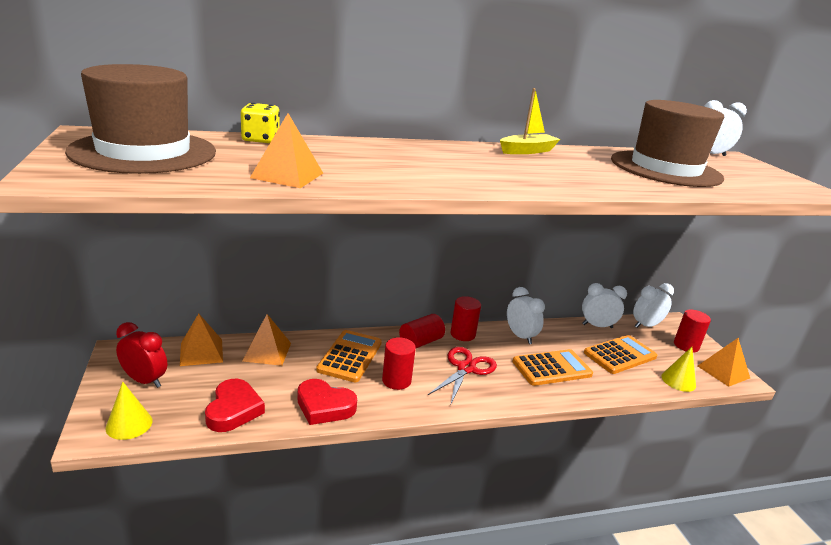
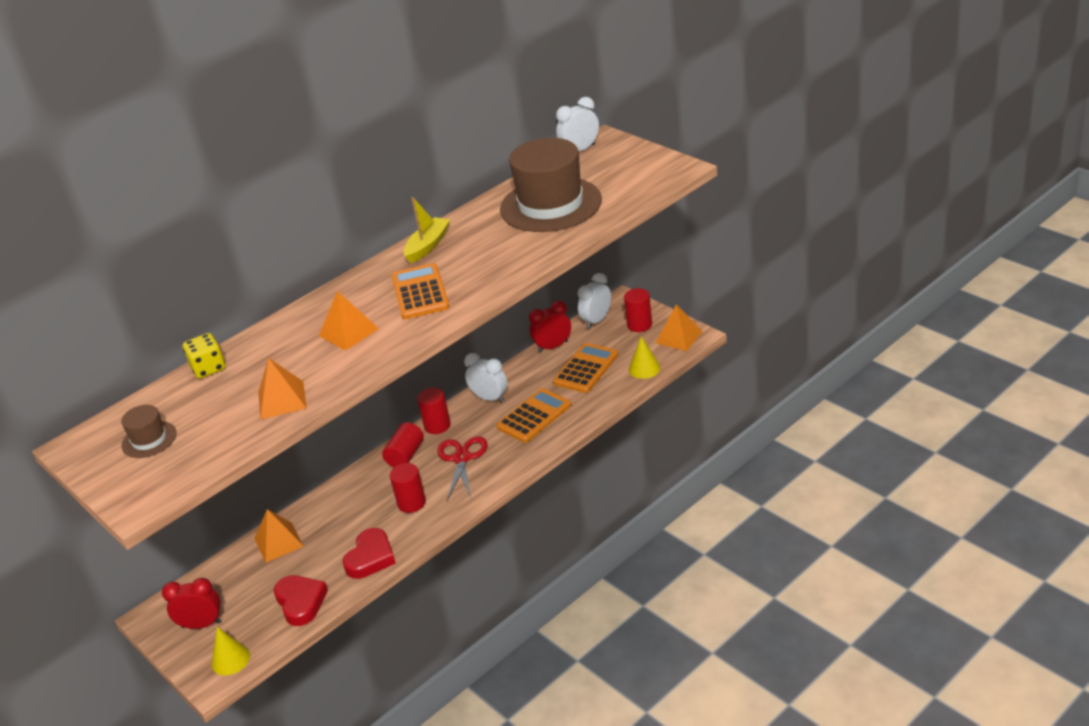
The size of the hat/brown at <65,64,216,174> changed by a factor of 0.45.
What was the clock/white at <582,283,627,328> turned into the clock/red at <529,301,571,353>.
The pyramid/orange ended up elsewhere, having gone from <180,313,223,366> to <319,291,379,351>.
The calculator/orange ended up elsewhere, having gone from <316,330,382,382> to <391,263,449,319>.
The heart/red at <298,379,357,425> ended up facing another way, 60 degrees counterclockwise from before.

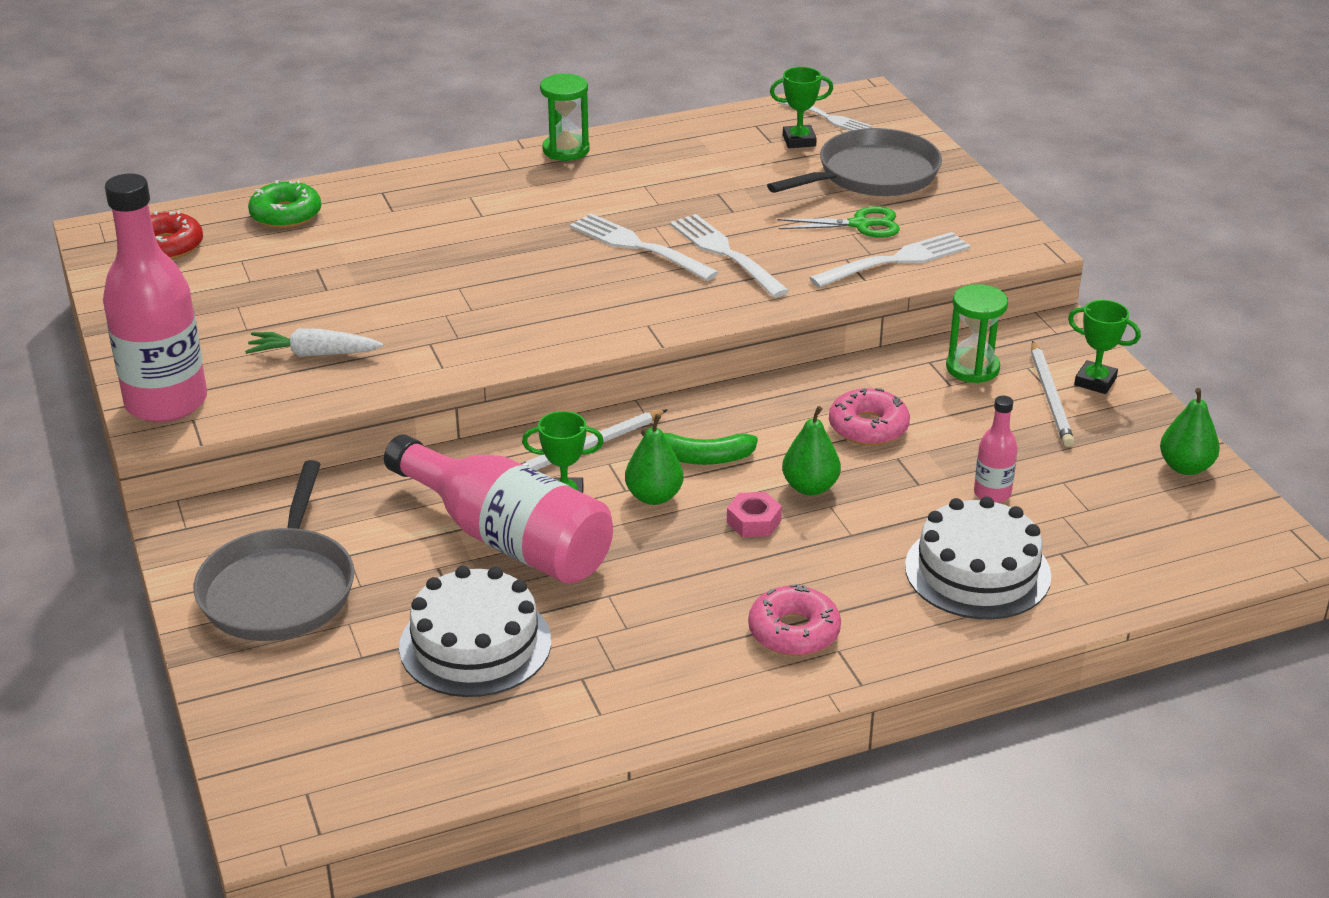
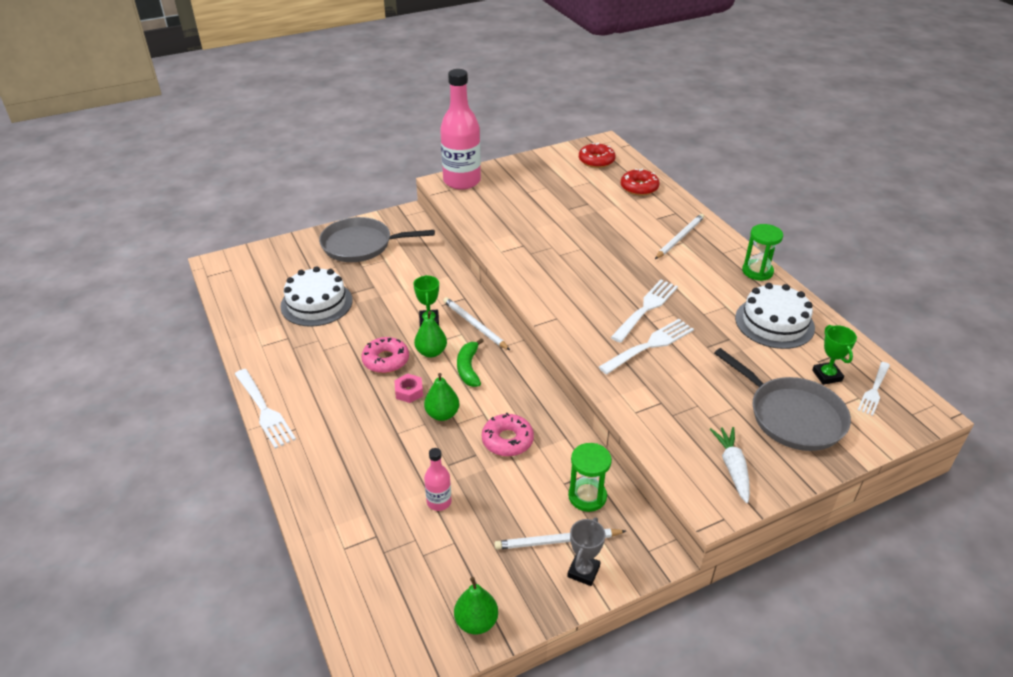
What was the donut/green at <248,180,321,228> turned into the donut/red at <621,168,660,196>.
The second view lost the scissors/green at <777,206,900,238>.
The fork/white ended up elsewhere, having gone from <810,232,971,288> to <235,369,296,449>.
What was the trophy/green at <1068,300,1141,394> turned into the trophy/grey at <567,517,605,586>.
The carrot/white ended up elsewhere, having gone from <245,329,383,357> to <710,427,750,503>.
The second view lost the bottle/pink at <384,434,613,584>.
The cake/white ended up elsewhere, having gone from <905,496,1051,620> to <735,283,815,349>.
The donut/pink ended up elsewhere, having gone from <748,584,841,656> to <362,337,409,373>.
The second view gained the pencil/white at <655,214,704,259>.

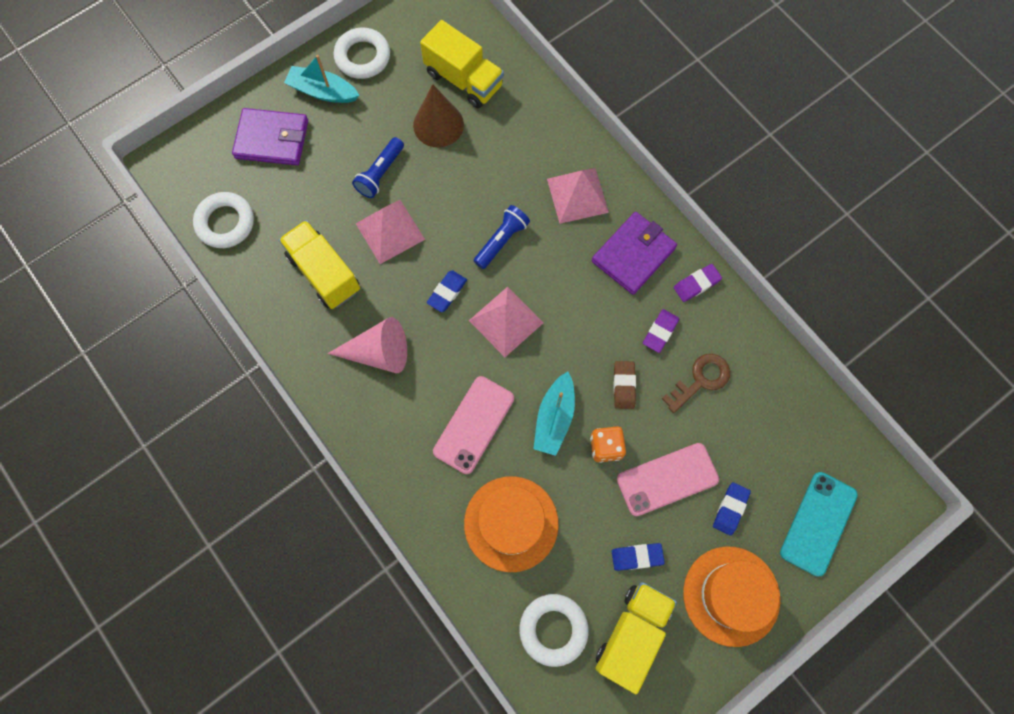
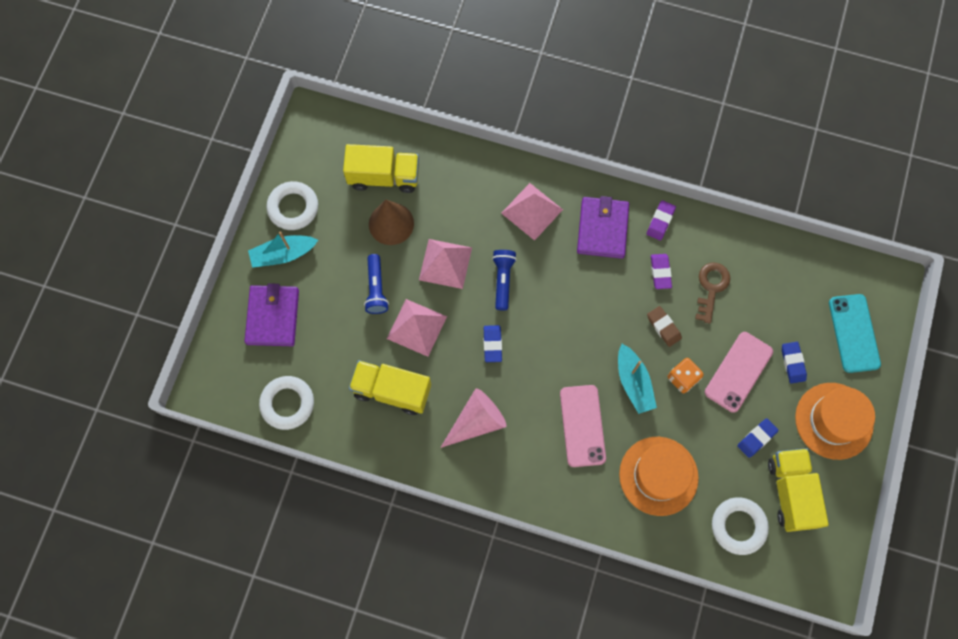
The wallet/purple at <232,108,308,165> ended up facing another way, 60 degrees counterclockwise from before.
The pyramid/pink ended up elsewhere, having gone from <469,287,543,357> to <419,239,472,289>.

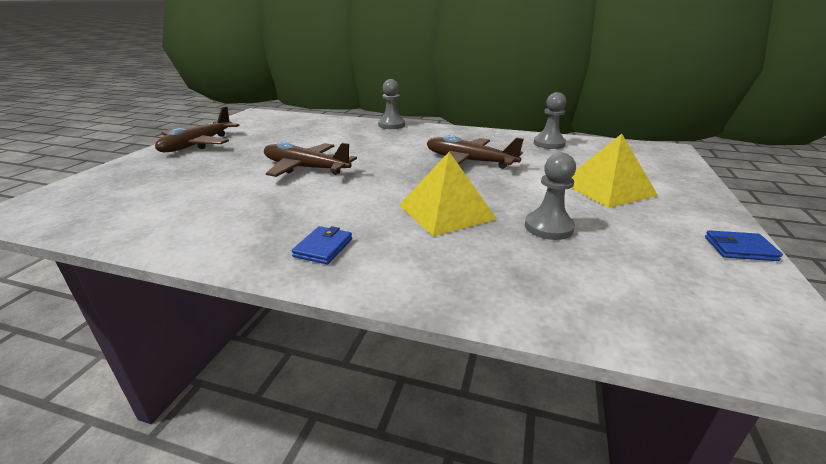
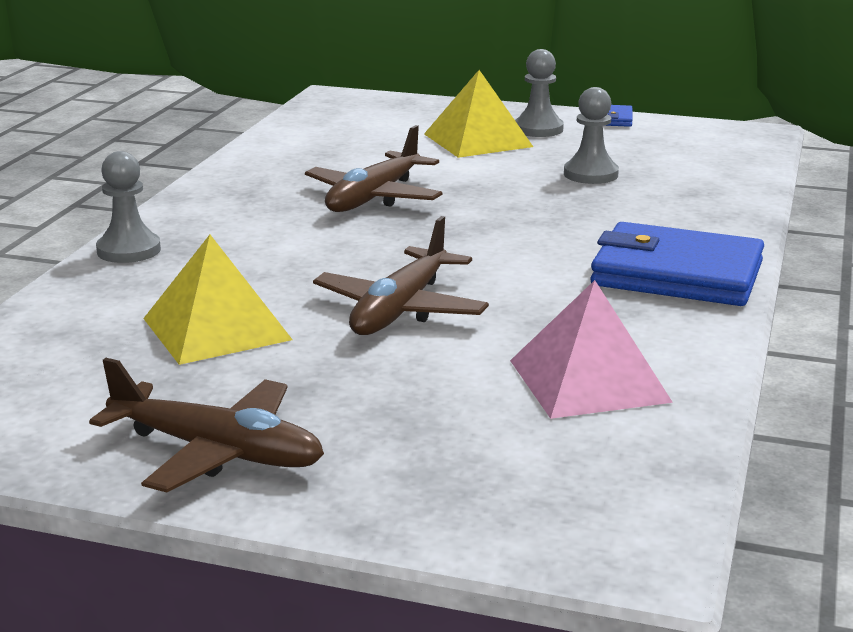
The pawn/grey ended up elsewhere, having gone from <534,92,566,149> to <515,49,564,137>.
The pyramid/yellow ended up elsewhere, having gone from <399,152,497,237> to <143,235,293,365>.
The size of the wallet/blue at <292,226,352,264> changed by a factor of 2.35.
The second view gained the pyramid/pink at <510,280,673,419>.

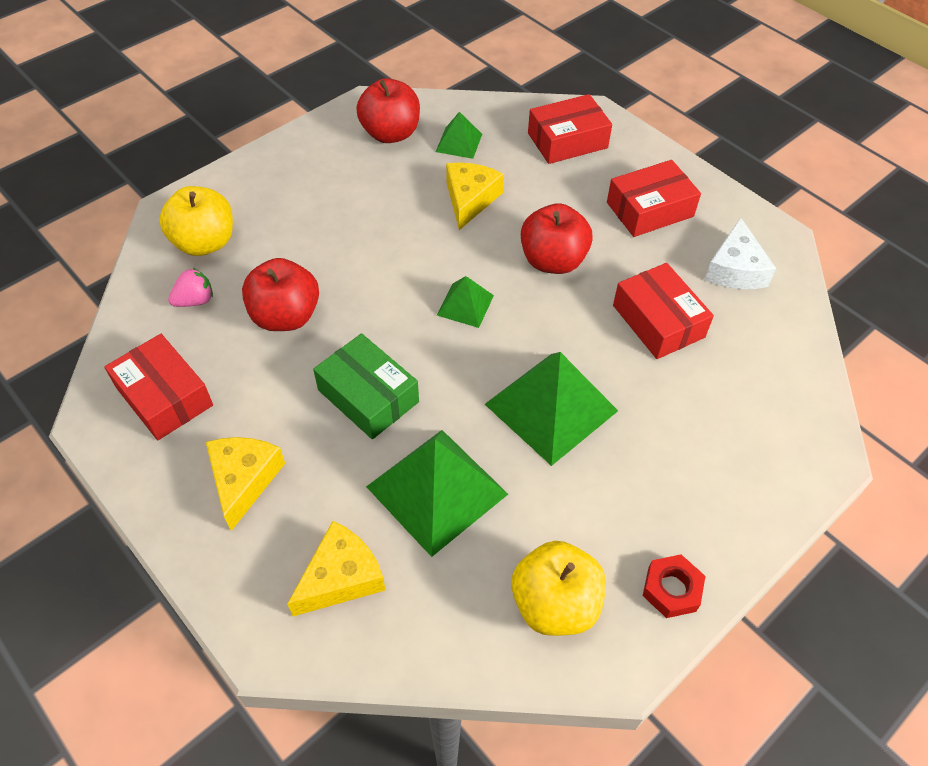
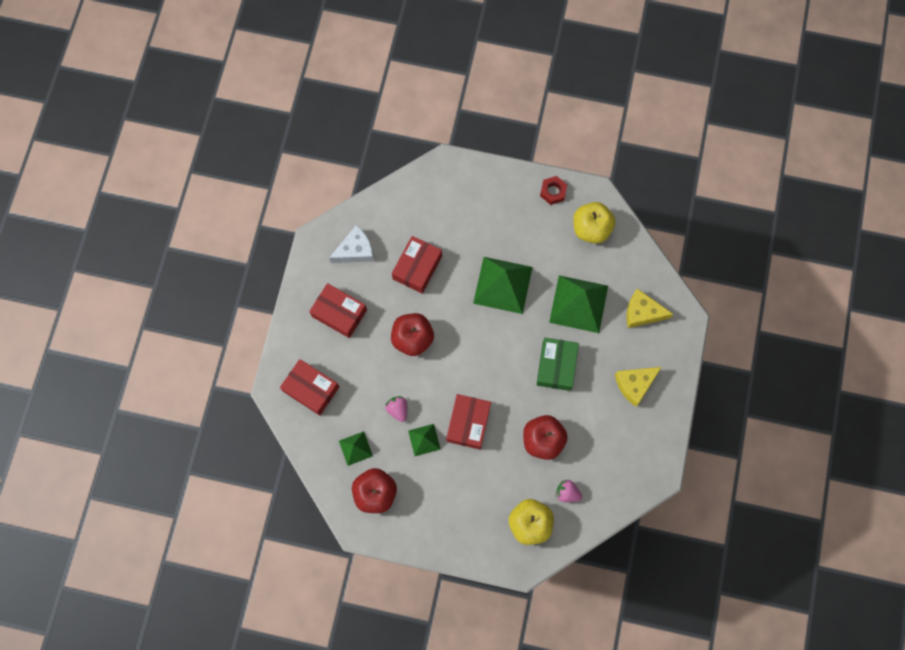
Where the cheese/yellow stood at <446,163,504,230>, the strawberry/pink came to stand at <386,396,407,422>.
The pyramid/green ended up elsewhere, having gone from <437,276,494,328> to <408,424,441,456>.
The box/red ended up elsewhere, having gone from <104,334,213,440> to <446,394,491,449>.

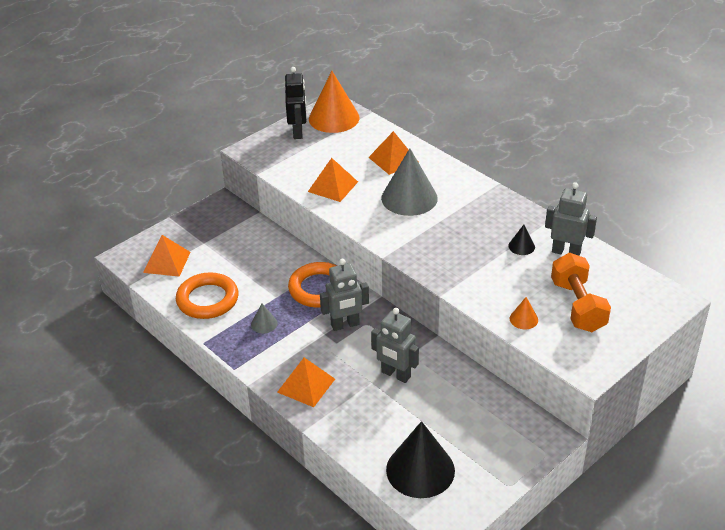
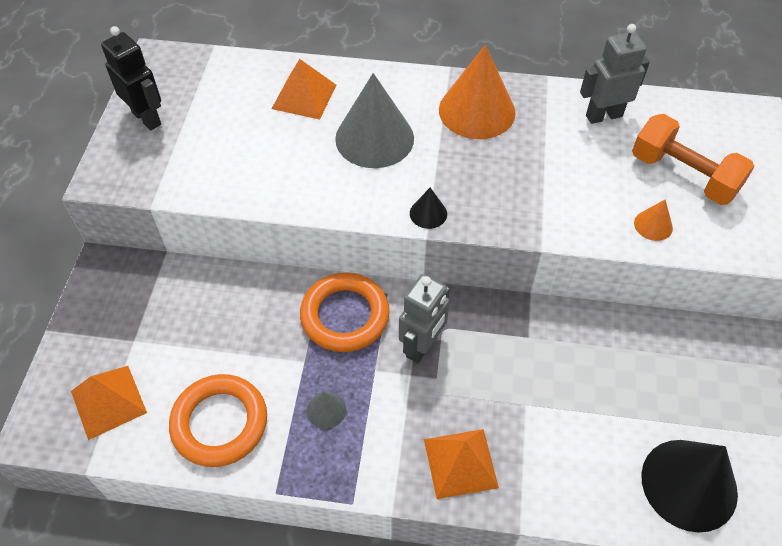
The cone/orange ended up elsewhere, having gone from <309,71,360,133> to <439,45,516,139>.
The second view lost the pyramid/orange at <308,158,358,202>.
The cone/black ended up elsewhere, having gone from <508,225,535,255> to <410,188,447,229>.
The second view lost the robot/grey at <371,308,419,383>.

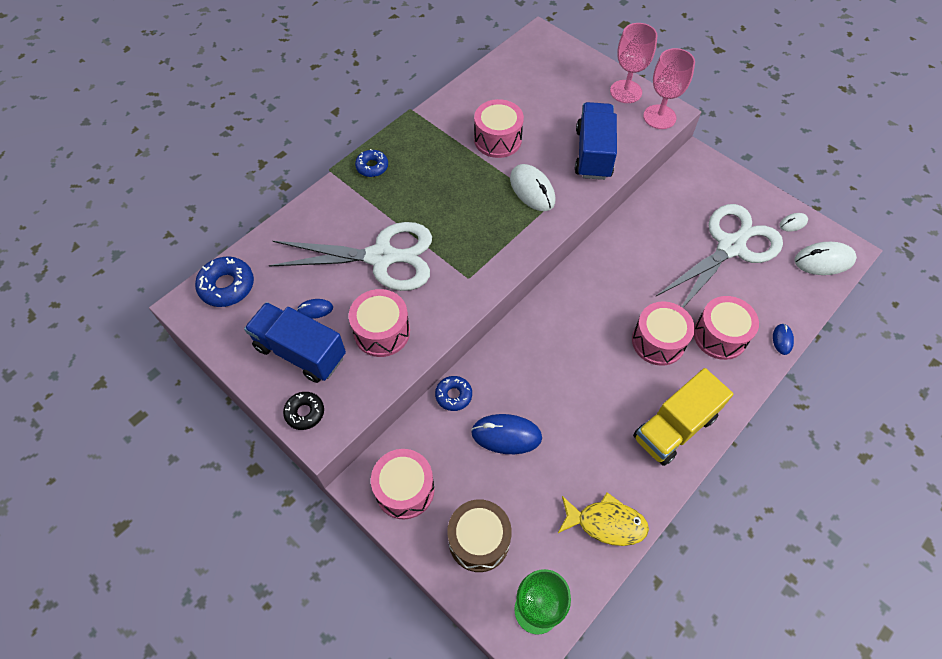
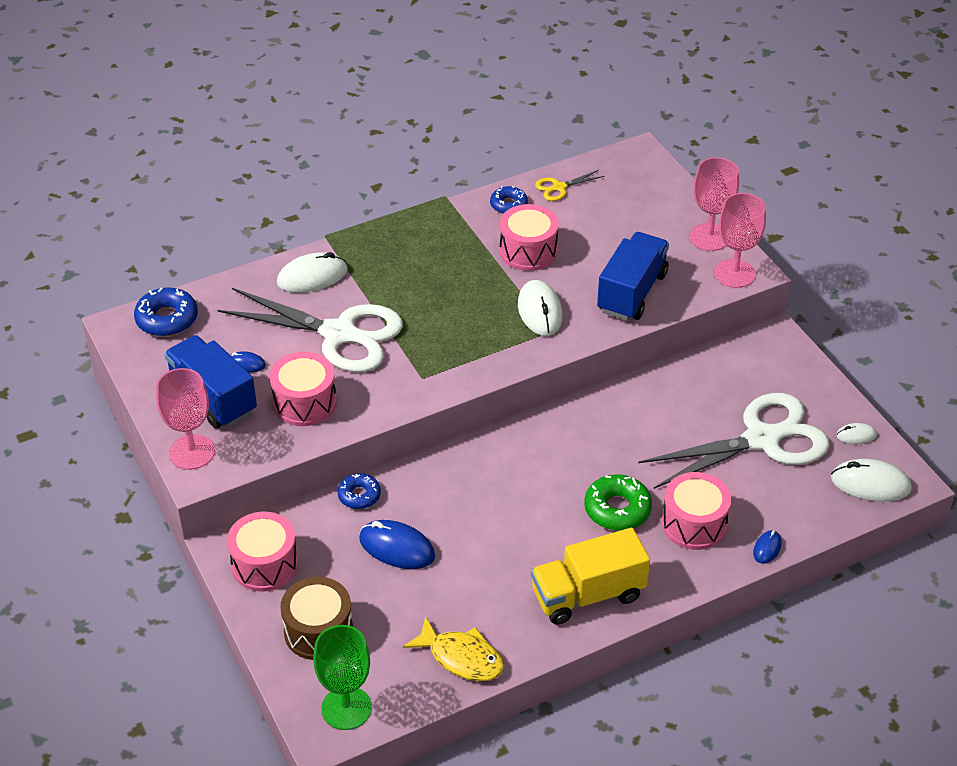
The donut/blue ended up elsewhere, having gone from <355,149,388,177> to <490,186,528,214>.
Where the drum/pink stood at <632,301,695,366>, the donut/green came to stand at <584,474,652,531>.
Where the donut/black stood at <283,392,324,430>, the goblet/pink came to stand at <156,368,215,470>.
The second view gained the scissors/yellow at <535,170,605,201>.
The second view gained the mouse/white at <277,252,348,293>.

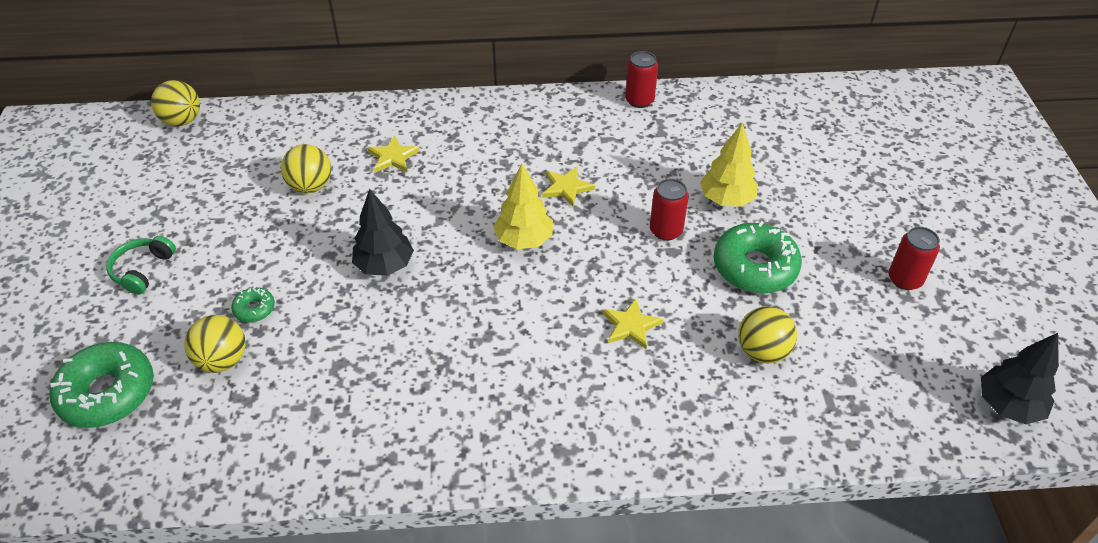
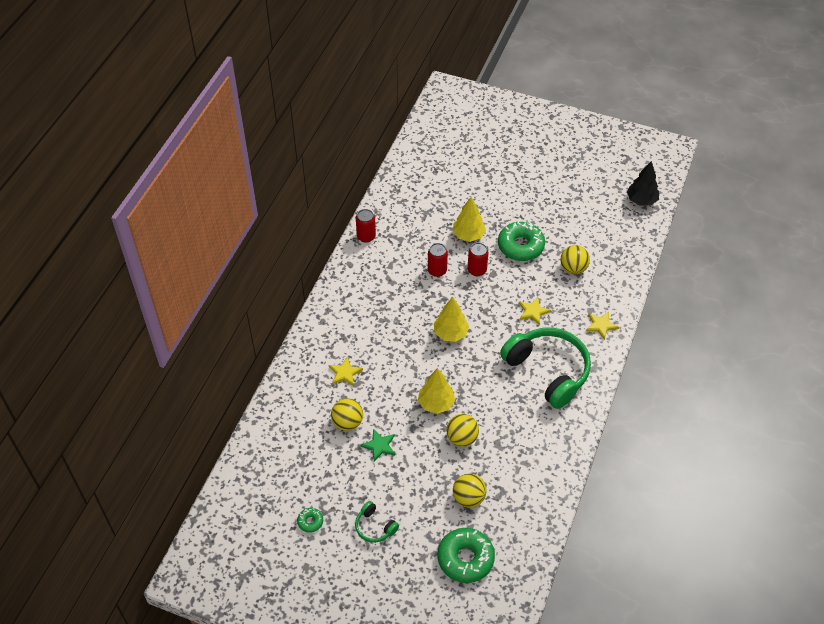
The ball/yellow ended up elsewhere, having gone from <151,80,200,126> to <446,414,479,447>.
The star/yellow ended up elsewhere, having gone from <542,166,595,207> to <586,312,619,340>.
What was the tree/black at <352,189,414,276> turned into the tree/yellow at <418,368,455,414>.
The can/red ended up elsewhere, having gone from <889,227,940,290> to <428,243,448,277>.
The donut/green ended up elsewhere, having gone from <231,286,275,322> to <297,508,323,533>.
The second view gained the headphones/green at <500,327,591,409>.
The second view gained the star/green at <360,429,395,462>.

